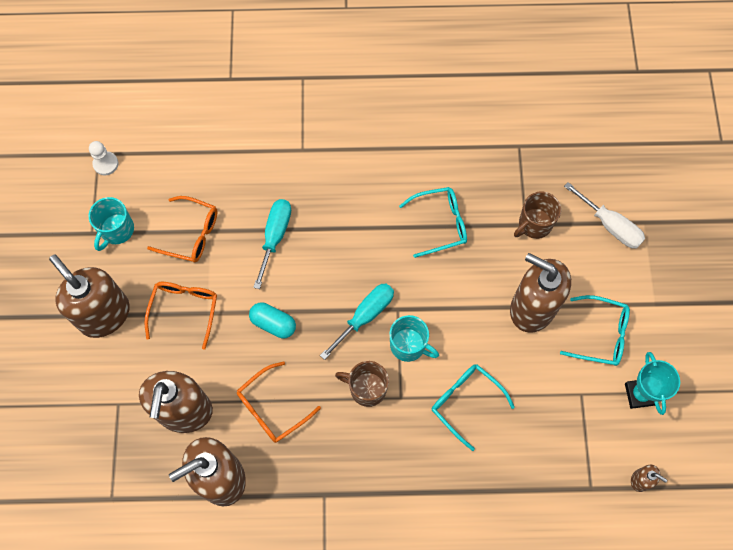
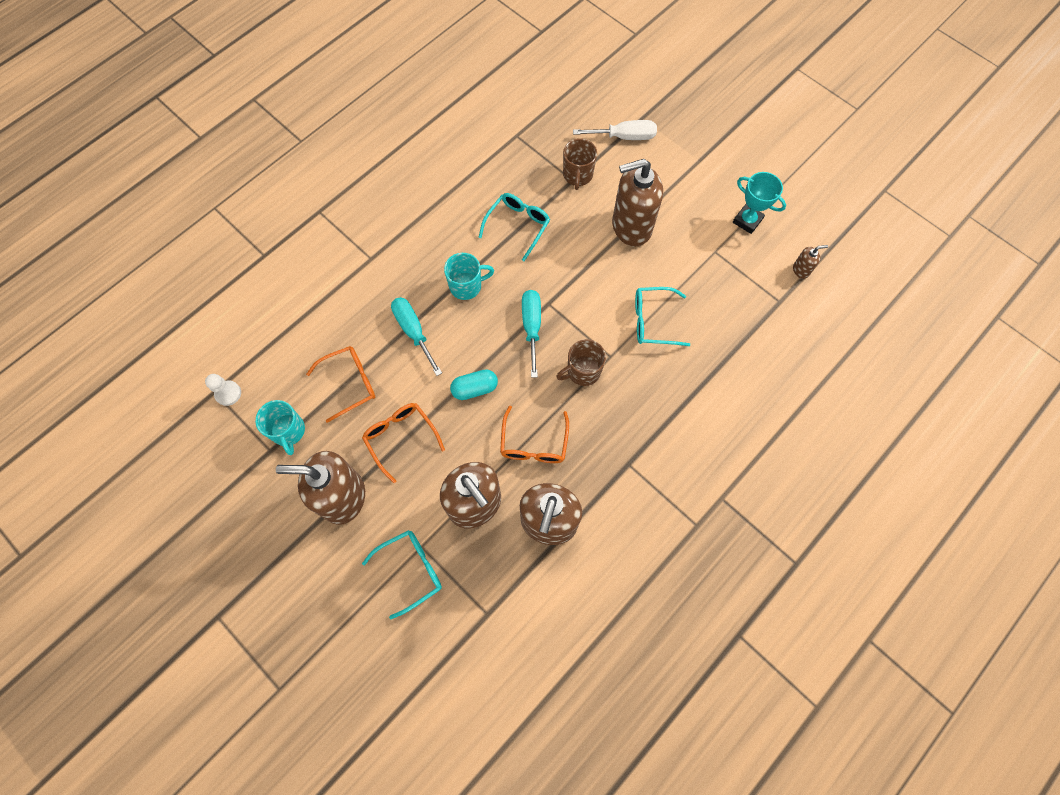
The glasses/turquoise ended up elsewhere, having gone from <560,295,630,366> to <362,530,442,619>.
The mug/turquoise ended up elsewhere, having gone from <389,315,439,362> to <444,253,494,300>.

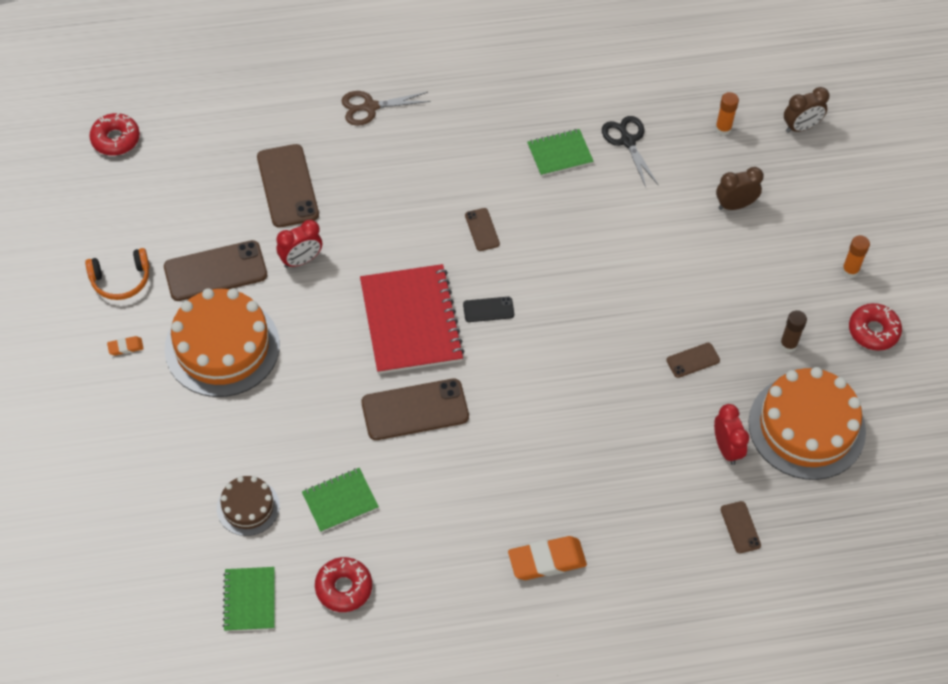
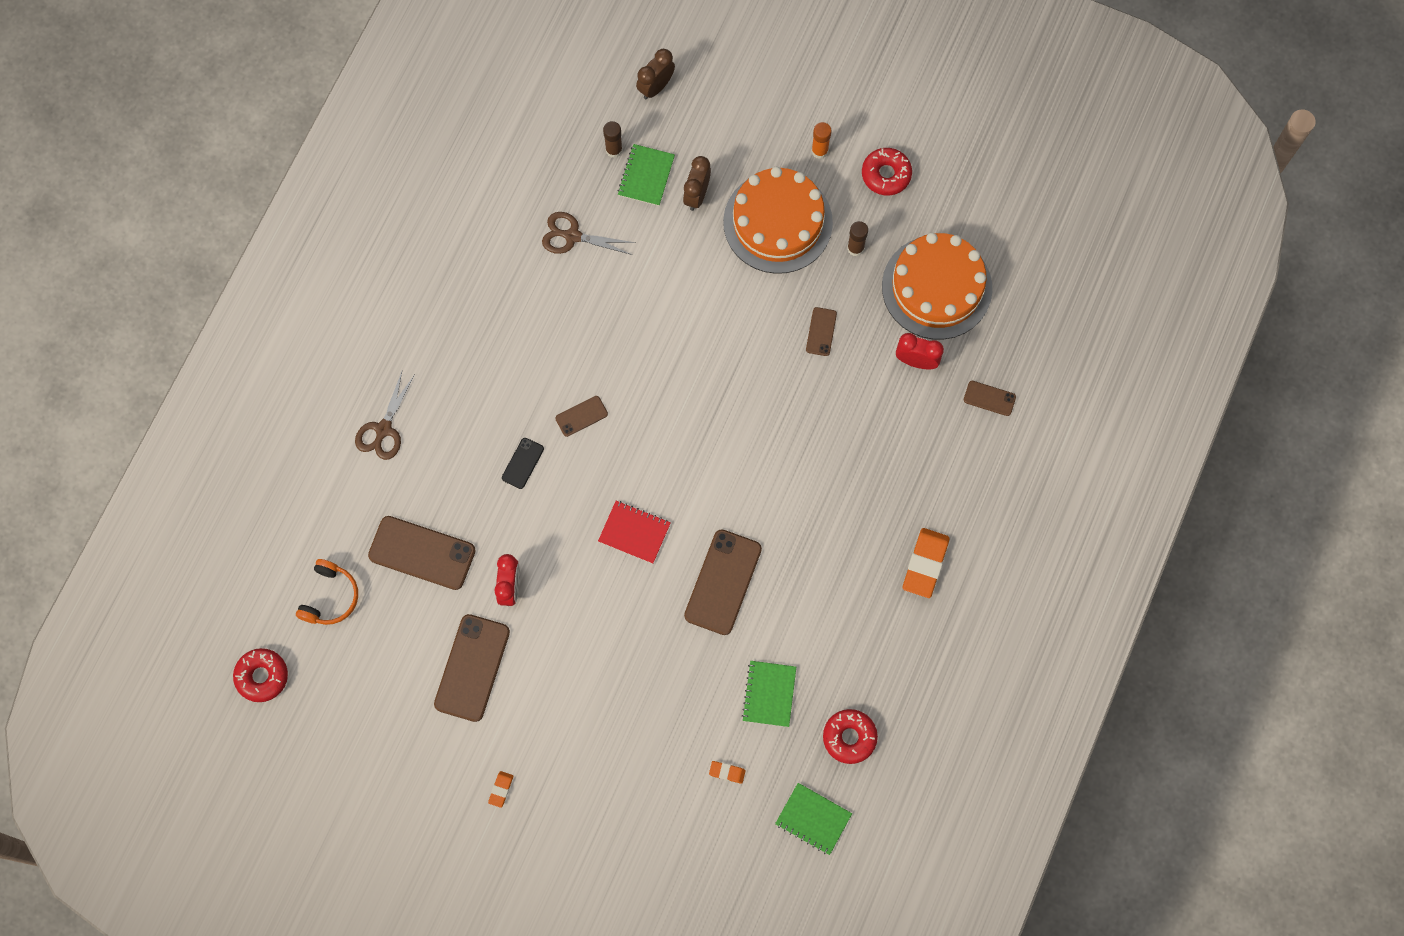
The clock/brown at <784,87,829,133> ended up facing another way, 150 degrees counterclockwise from before.
What was the glue stick/orange at <715,92,739,136> turned into the glue stick/brown at <603,121,623,158>.
What was the scissors/black at <602,116,658,187> turned into the scissors/brown at <542,212,636,255>.
The notebook/green ended up elsewhere, having gone from <527,129,594,176> to <618,144,675,206>.
The phone/brown at <465,208,500,251> ended up facing another way, 45 degrees counterclockwise from before.
The headphones/orange ended up elsewhere, having gone from <85,248,149,300> to <296,559,358,625>.
The size of the notebook/red at <360,264,465,374> changed by a factor of 0.53.
The cake/orange ended up elsewhere, having gone from <164,288,280,397> to <723,167,833,274>.
The phone/black ended up elsewhere, having gone from <463,297,514,322> to <502,438,544,489>.
Where the cake/brown stood at <217,476,280,536>, the eraser/orange came to stand at <709,761,746,784>.

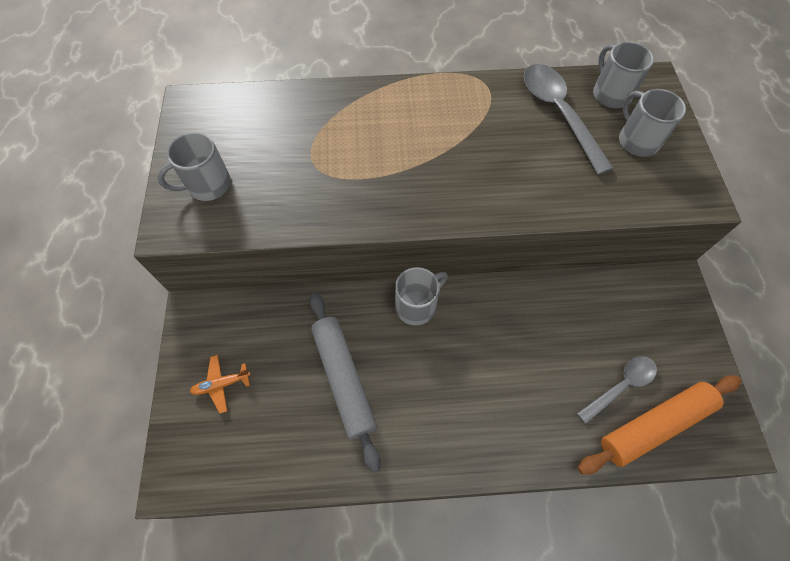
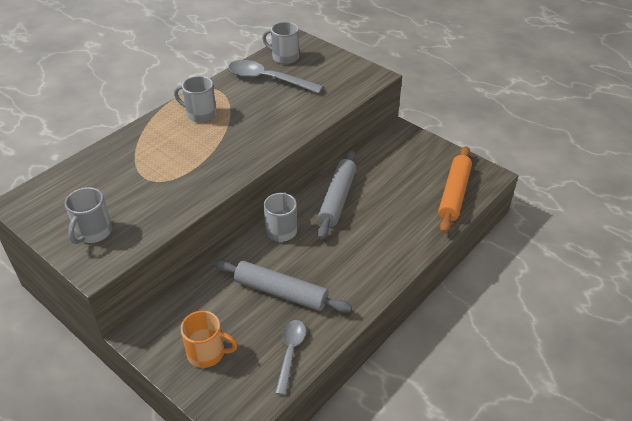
The mug/grey ended up elsewhere, having gone from <619,89,686,157> to <174,76,217,123>.
Where the plane/orange stood at <190,355,251,413>, the mug/orange came to stand at <181,311,238,368>.
The spoon/grey ended up elsewhere, having gone from <577,356,657,424> to <275,320,306,395>.
The second view gained the rolling pin/grey at <317,150,356,240>.

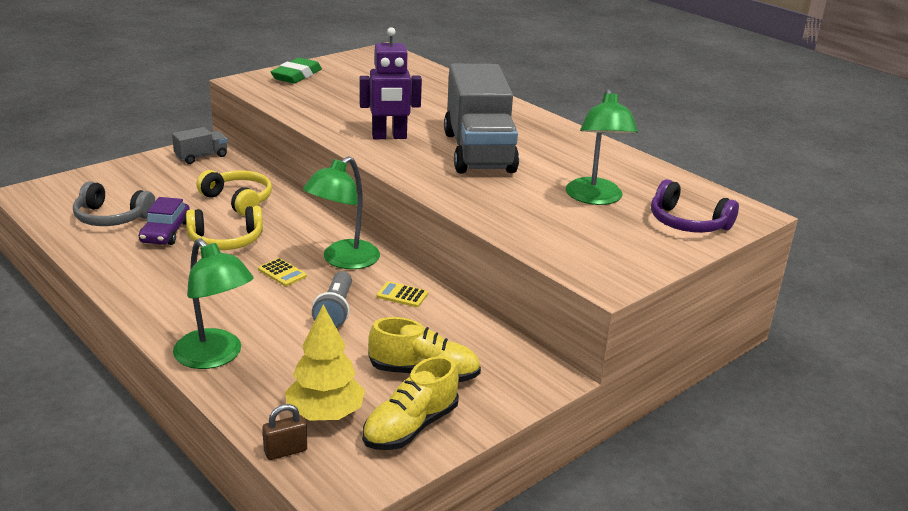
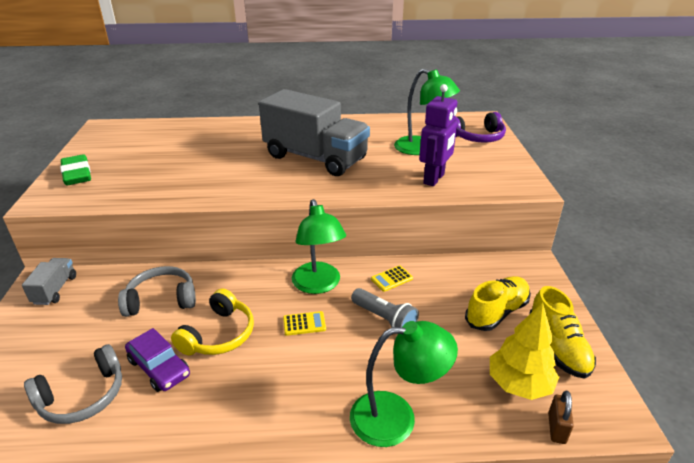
The robot/purple ended up elsewhere, having gone from <360,27,422,139> to <419,84,457,186>.
What was the headphones/yellow at <196,170,272,216> turned into the headphones/grey at <118,266,196,317>.

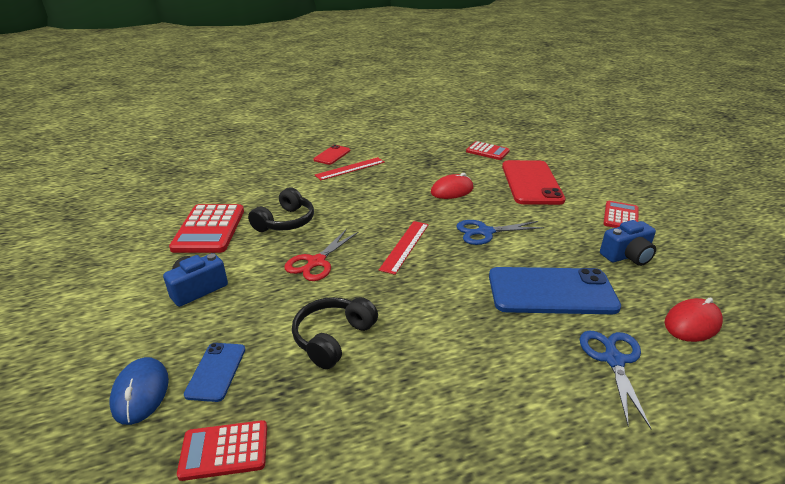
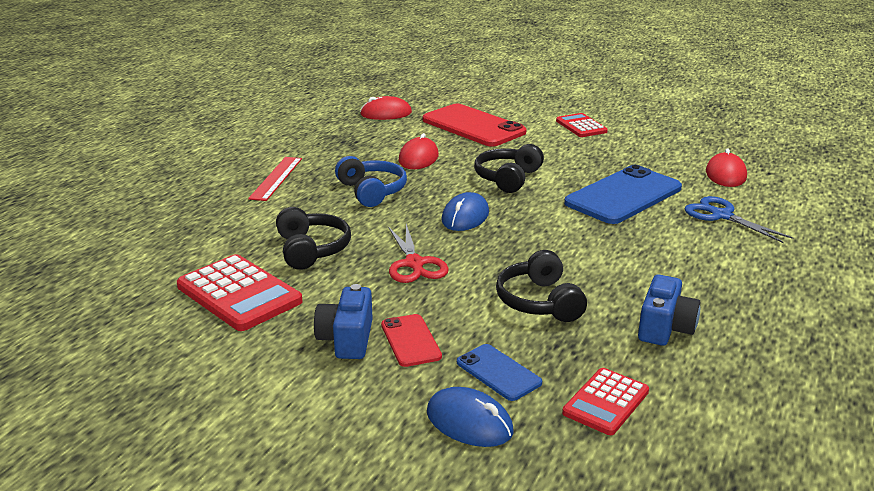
Where the calculator/red stood at <466,141,510,160>, the mouse/red came to stand at <360,96,412,120>.
The phone/red ended up elsewhere, having gone from <313,145,350,165> to <381,314,442,367>.
Where the scissors/blue stood at <456,220,544,245>, the headphones/black came to stand at <474,144,544,193>.
The camera/blue ended up elsewhere, having gone from <600,220,656,266> to <638,275,700,346>.
Where the ruler/red stood at <379,221,429,275>, the mouse/blue came to stand at <441,192,489,231>.
The second view gained the headphones/blue at <335,156,407,207>.

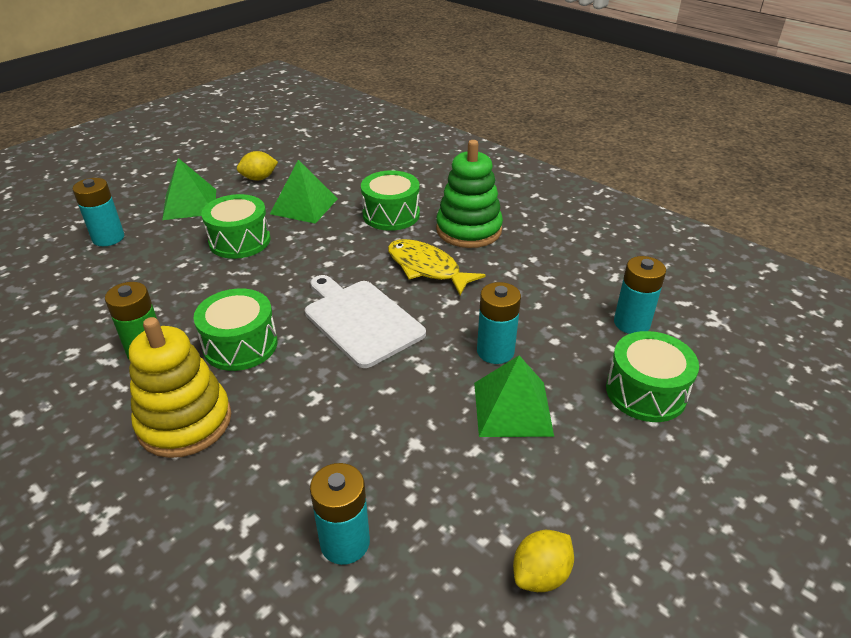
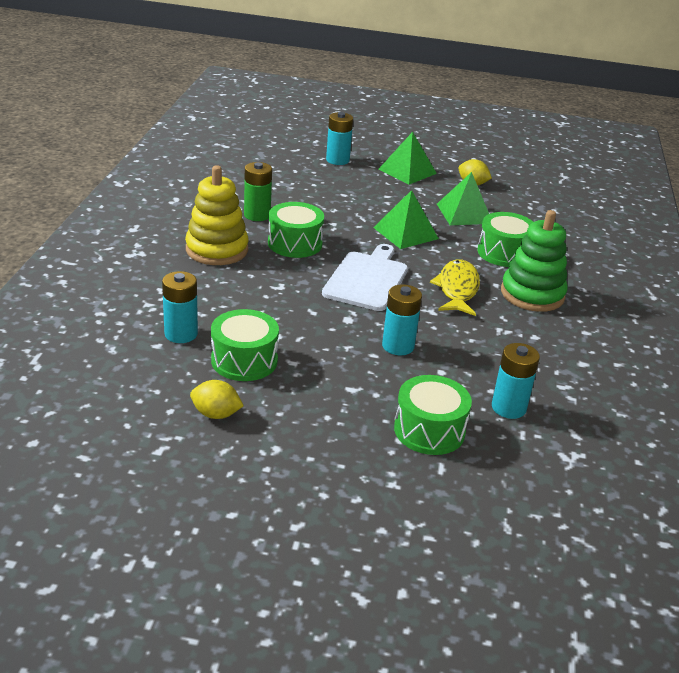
The drum/green ended up elsewhere, having gone from <201,194,270,259> to <211,309,279,381>.
The pyramid/green ended up elsewhere, having gone from <474,355,554,437> to <373,190,439,249>.

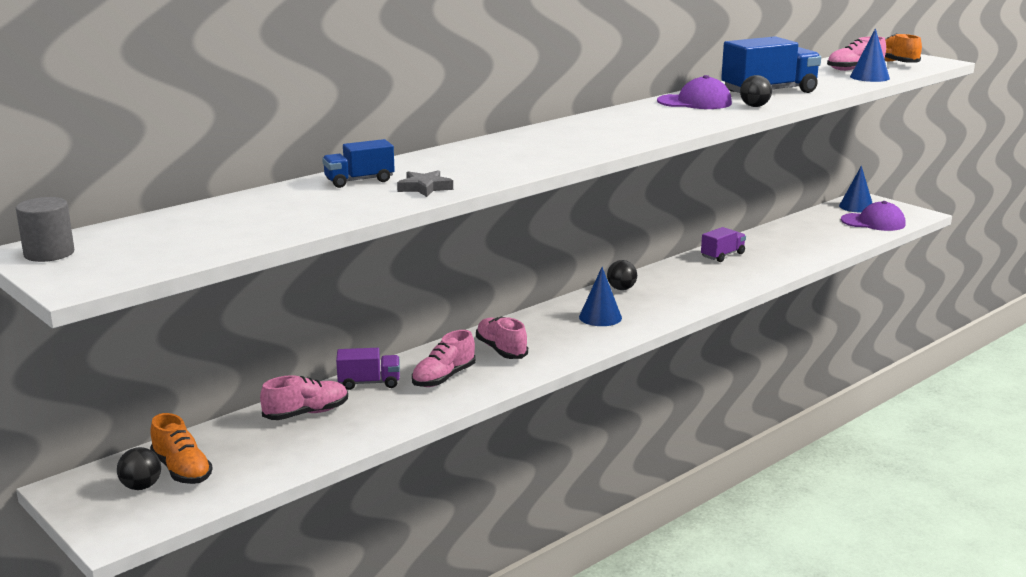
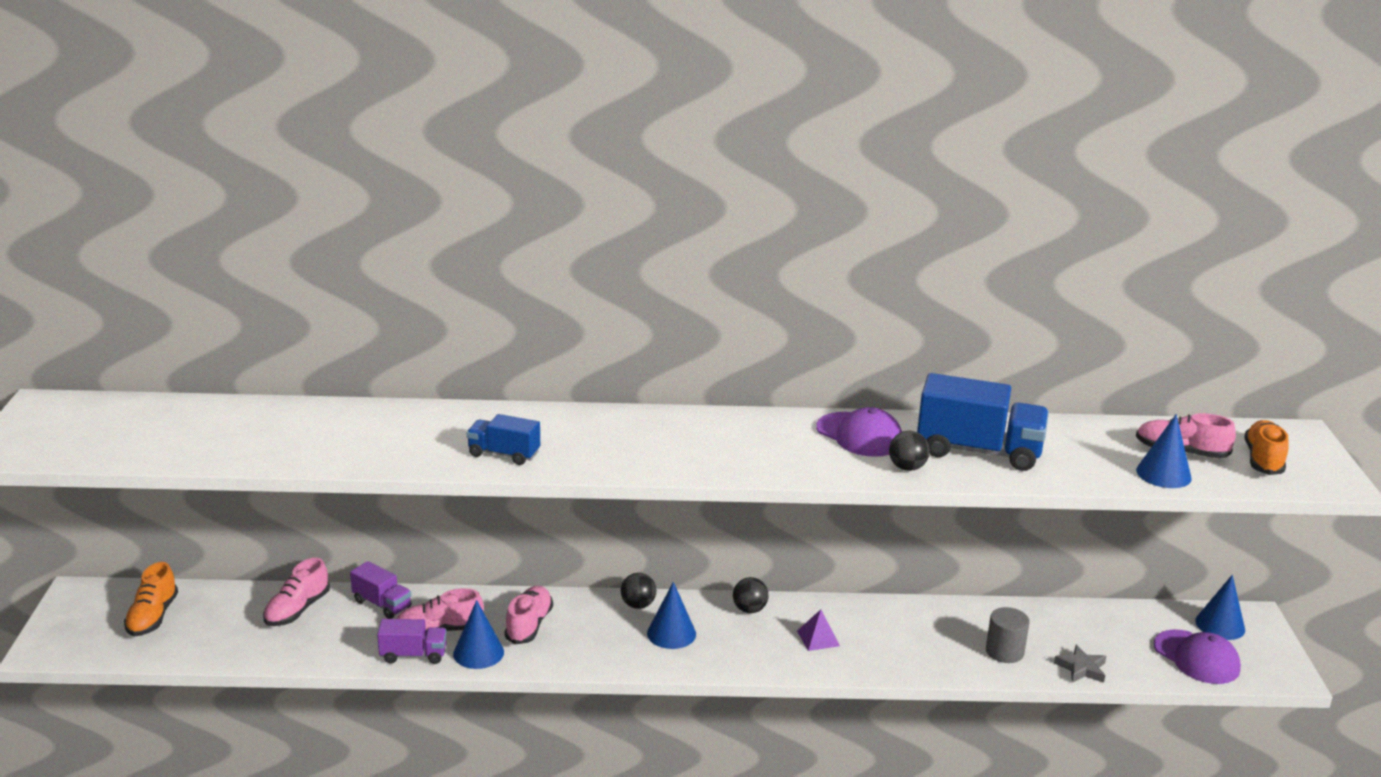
The truck/blue ended up elsewhere, having gone from <322,139,395,188> to <467,414,540,465>.
The star/grey ended up elsewhere, having gone from <397,170,453,197> to <1054,645,1106,683>.
The cylinder/grey ended up elsewhere, having gone from <16,197,75,262> to <986,607,1030,663>.
The truck/purple ended up elsewhere, having gone from <701,227,746,262> to <377,619,447,664>.
The shoe/pink at <260,375,348,420> ended up facing another way, 105 degrees clockwise from before.
The ball/black ended up elsewhere, having gone from <117,447,161,490> to <621,573,656,609>.
The second view gained the cone/blue at <453,600,504,669>.
The second view gained the pyramid/purple at <797,610,840,651>.

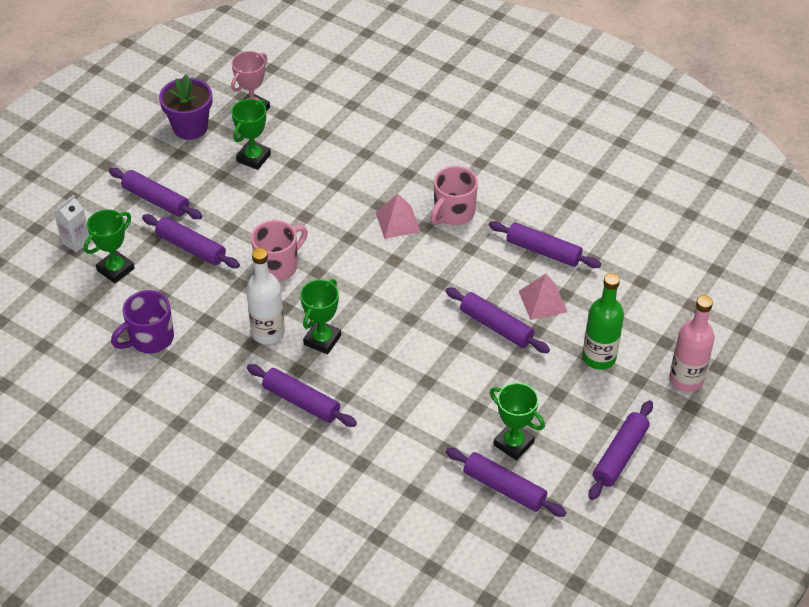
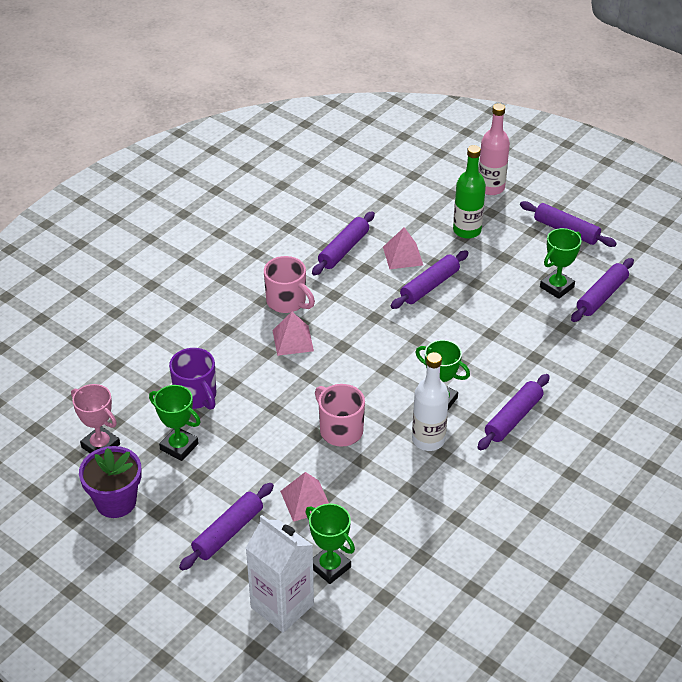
The size of the carton/white at <54,195,89,252> changed by a factor of 1.86.
Where the rolling pin/purple stood at <142,214,240,268>, the pyramid/pink came to stand at <280,472,329,522>.
The mug/purple ended up elsewhere, having gone from <111,290,174,354> to <169,348,216,410>.

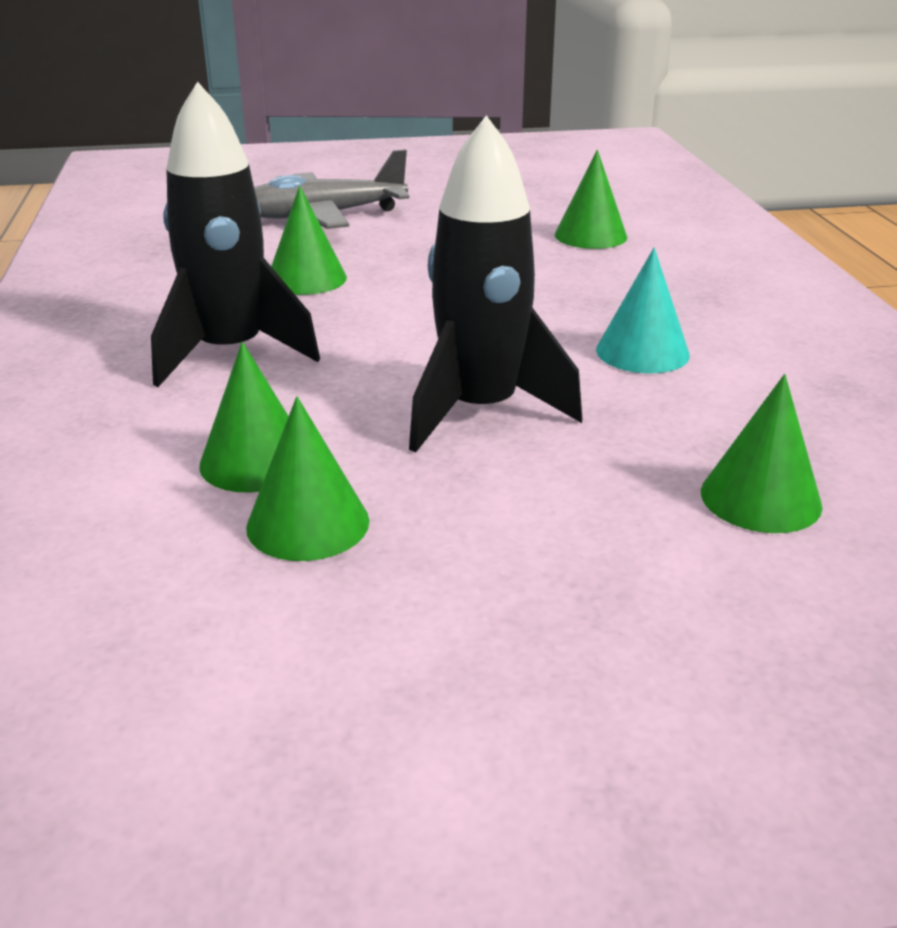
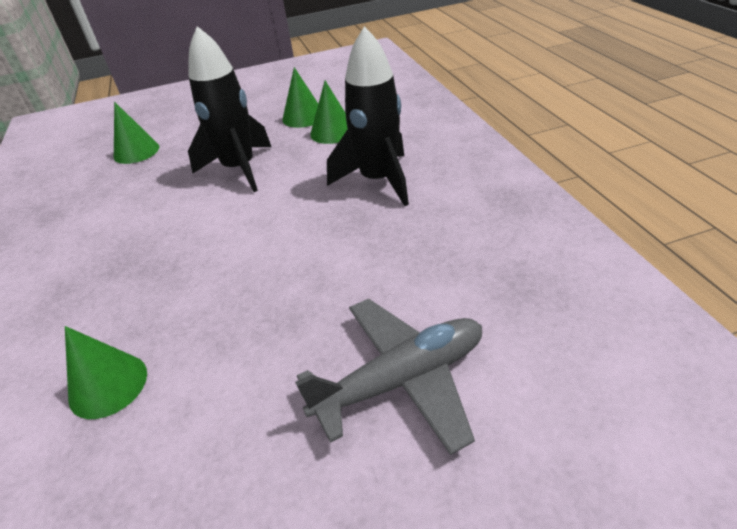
The second view lost the cone/green at <271,186,347,295>.
The second view lost the cone/turquoise at <596,248,690,373>.

